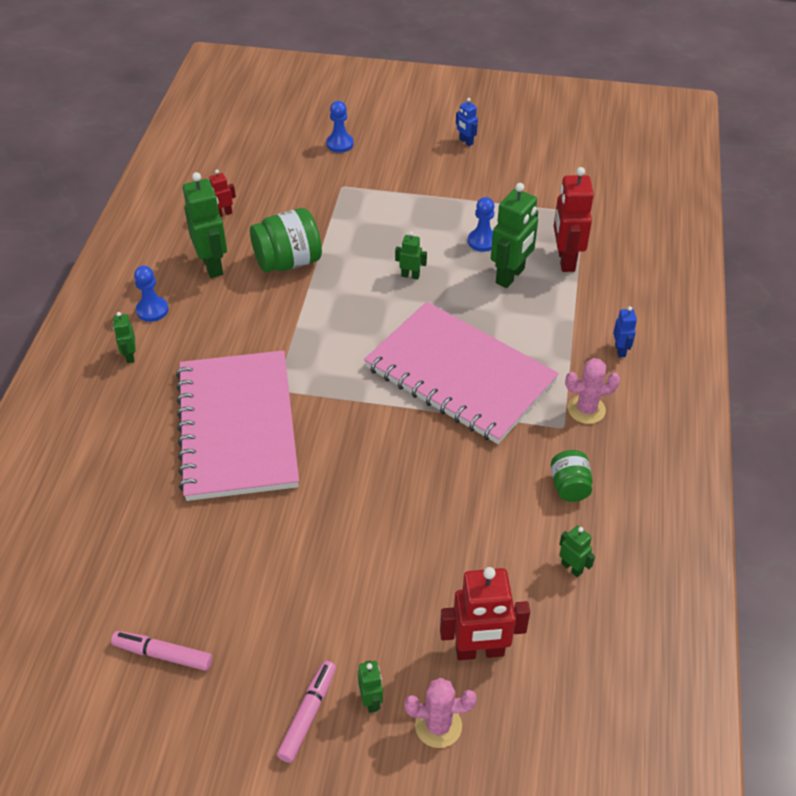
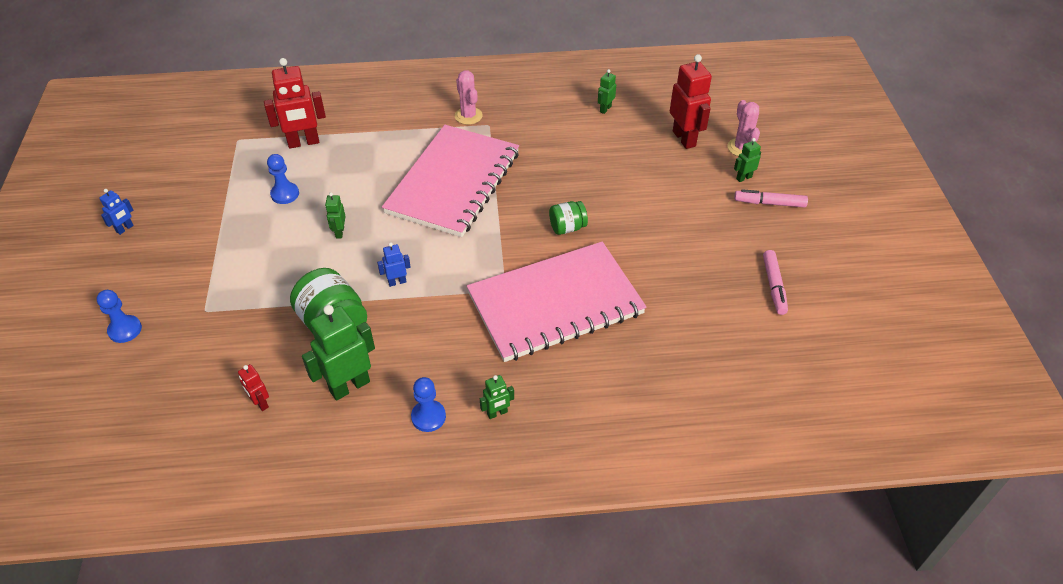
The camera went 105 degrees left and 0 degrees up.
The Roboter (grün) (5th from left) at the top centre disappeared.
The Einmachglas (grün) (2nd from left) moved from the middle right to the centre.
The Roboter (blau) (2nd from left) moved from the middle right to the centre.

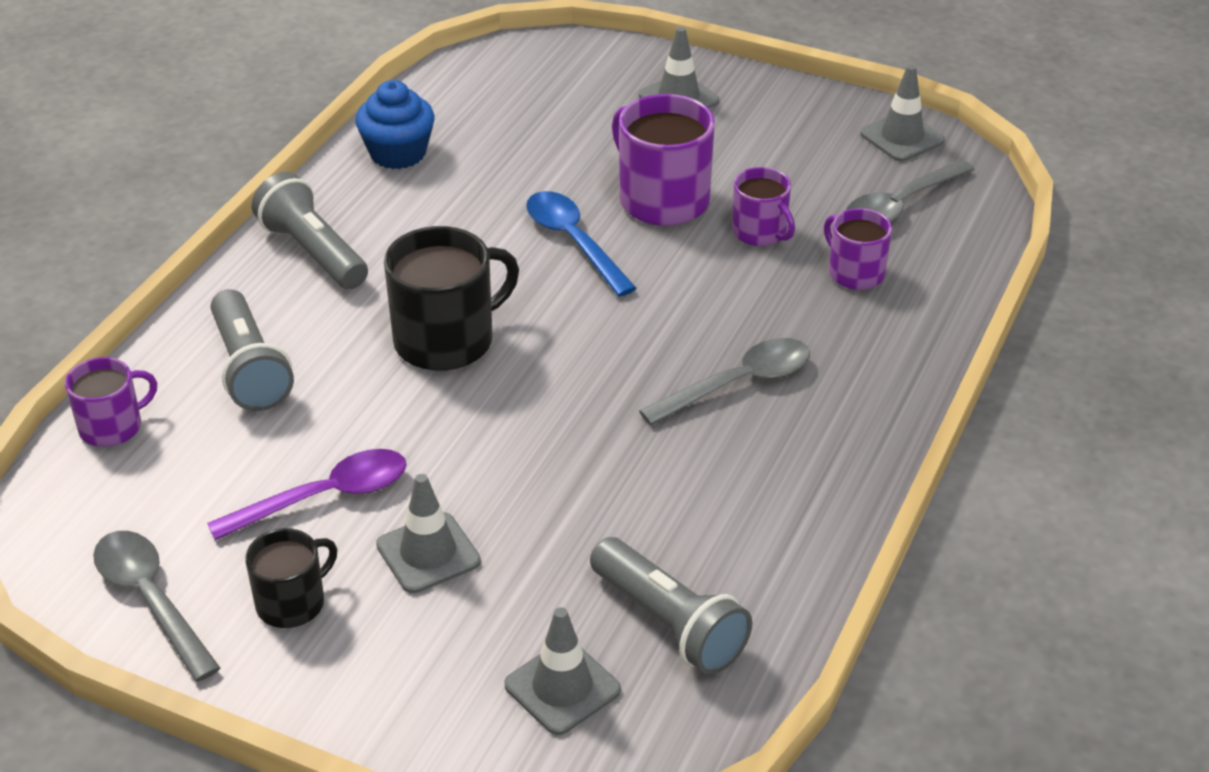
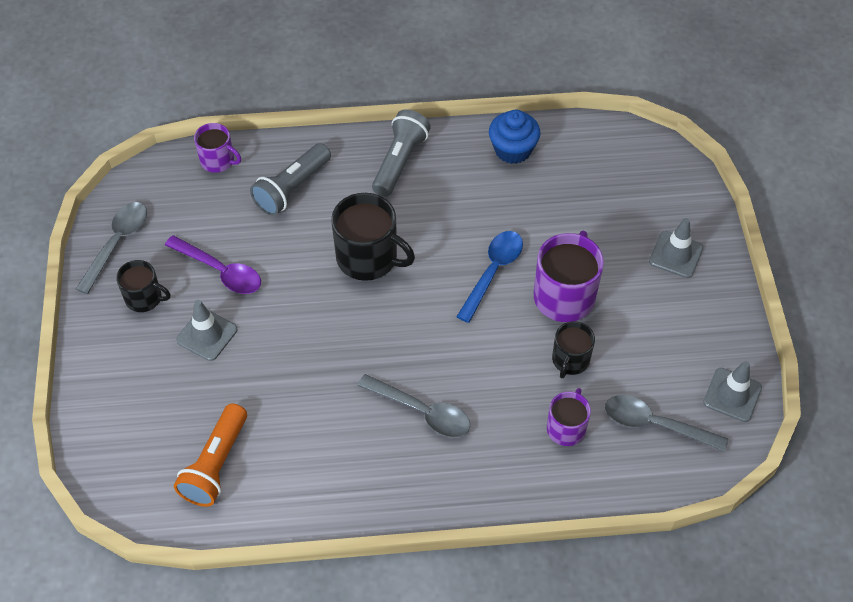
The camera went 60 degrees right and 15 degrees up.
The Leitkegel (grau) (2nd from left) at the bottom centre disappeared.
The Taschenlampe (grau) (3rd from left) at the bottom centre became the Taschenlampe (orange) at the bottom left.
The Tasse (lila) (3rd from left) at the top centre became the Tasse (schwarz) (3rd from left) at the middle right.

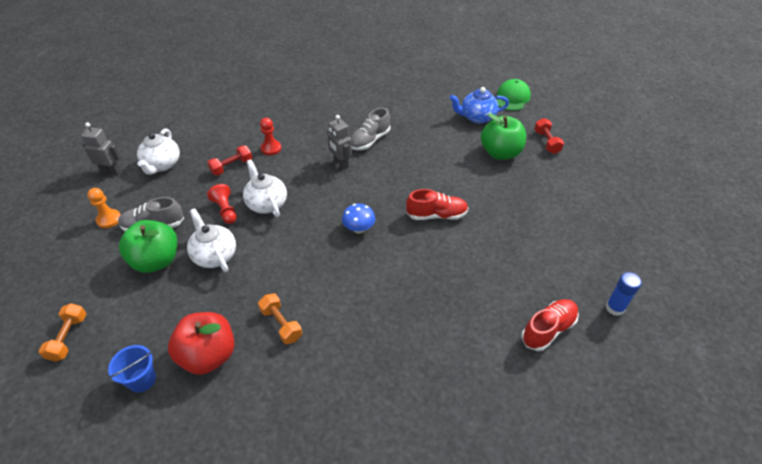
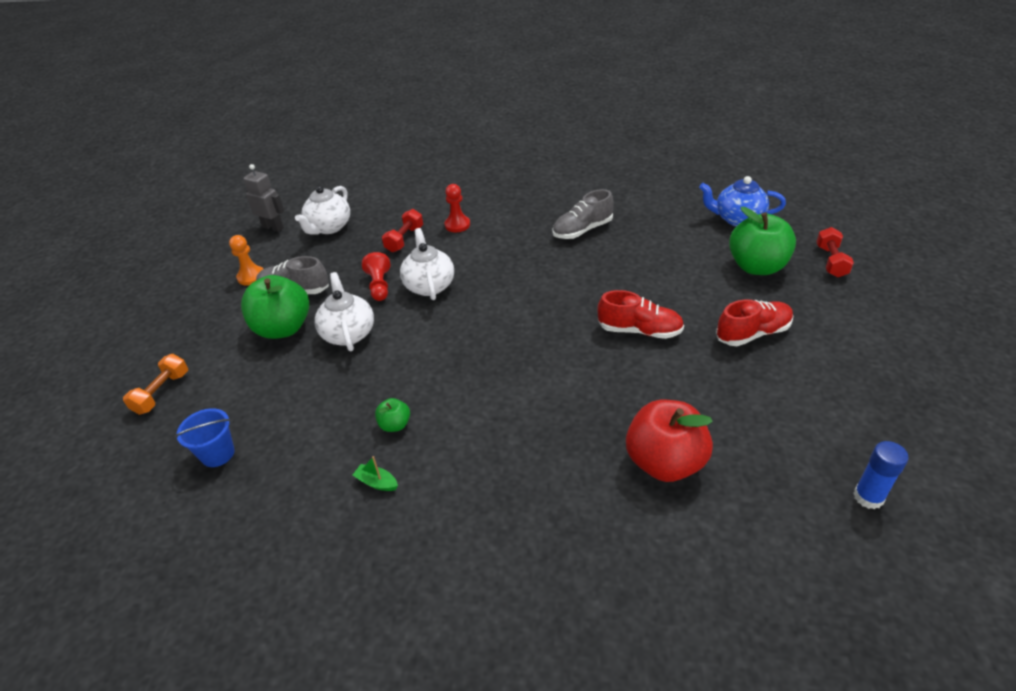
The camera went 20 degrees right and 5 degrees down.
The Roboter (grau) (2nd from left) at the top centre disappeared.
The Pilz (blau) at the centre disappeared.
The Kappe (grün) at the top right disappeared.
The Boot (grün) at the bottom centre appeared.
The Apfel (rot) moved from the bottom left to the centre.
The Schuh (rot) (2nd from left) moved from the bottom right to the middle right.
The Hantel (orange) (2nd from left) at the bottom centre was replaced by the Apfel (grün) (2nd from left) at the centre.
The Hantel (rot) (1st from left) at the middle left turned 45 degrees counterclockwise.

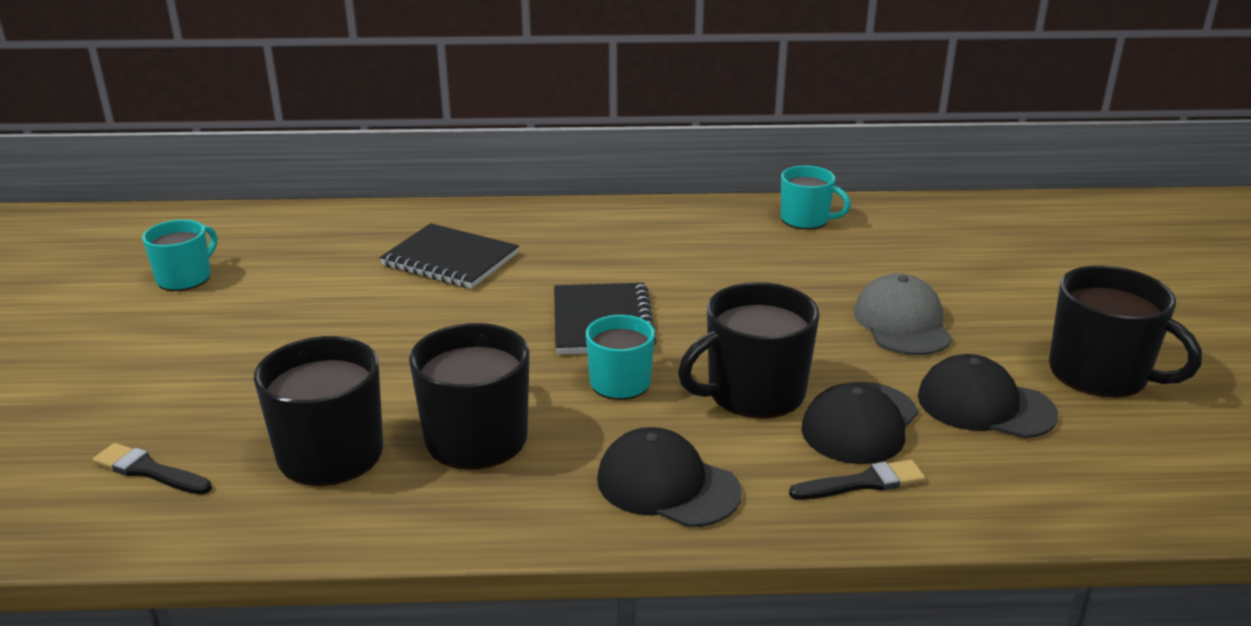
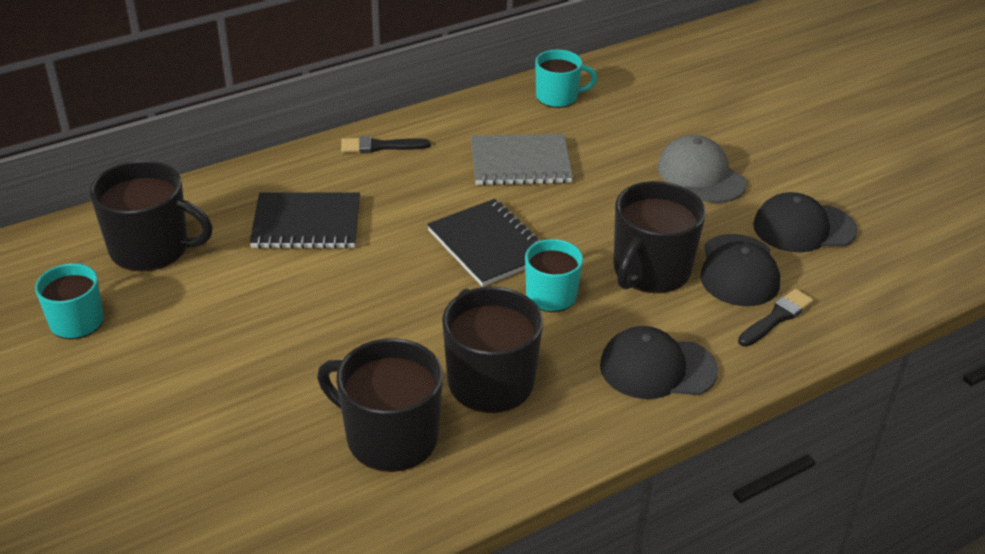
The camera went 30 degrees left and 10 degrees up.
The Notizbuch (grau) at the top centre appeared.
The Pinsel (schwarz) (1st from left) moved from the bottom left to the top centre.
The Tasse (schwarz) (4th from left in the first image) moved from the middle right to the middle left.

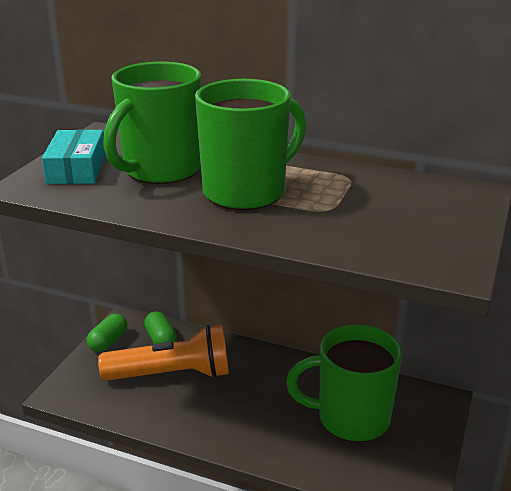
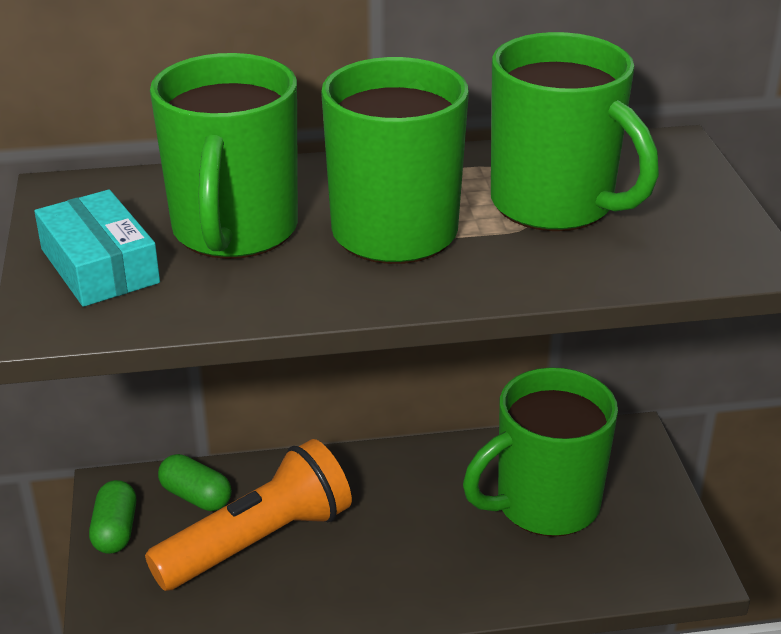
The camera went 30 degrees left and 5 degrees up.
The Tasse (grün) (4th from left) at the top right appeared.

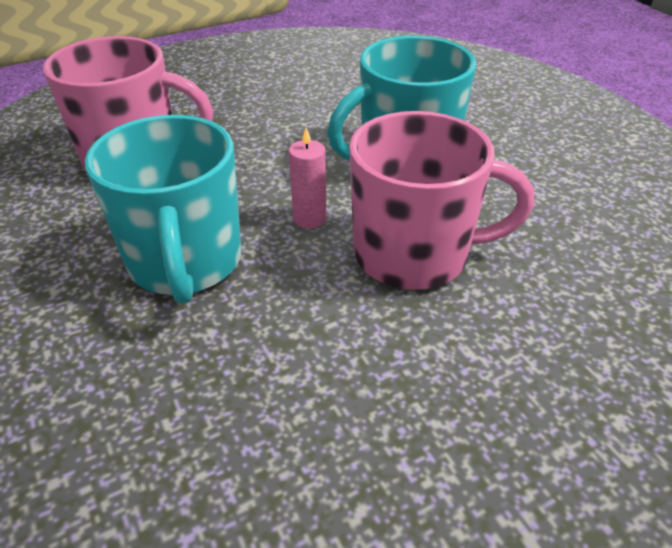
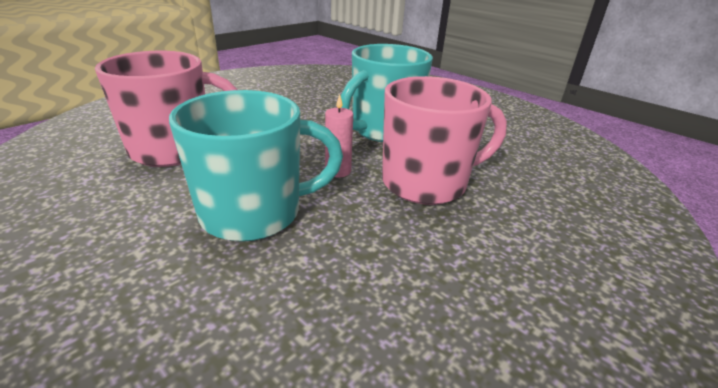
The camera went 20 degrees left and 10 degrees down.
The Tasse (türkis) (1st from left) at the middle left turned 75 degrees counterclockwise.

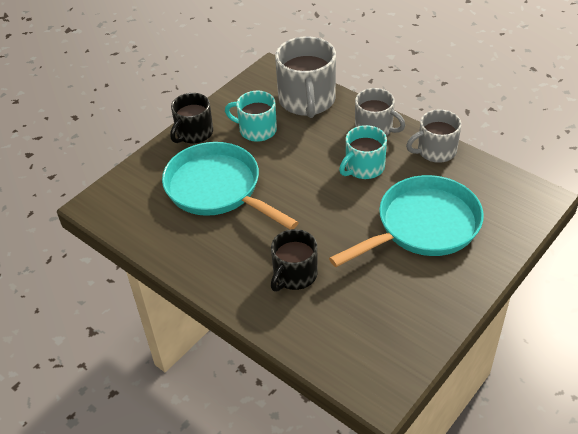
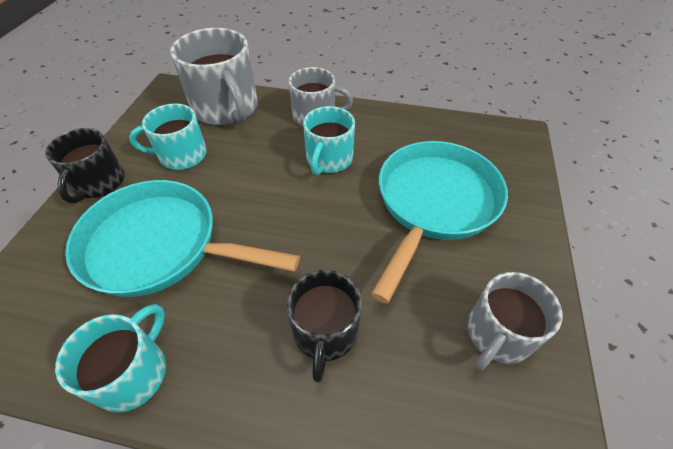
The camera went 30 degrees left and 5 degrees up.
The Tasse (türkis) (1st from left) at the bottom left appeared.
The Tasse (grau) (3rd from left) moved from the top right to the bottom right.

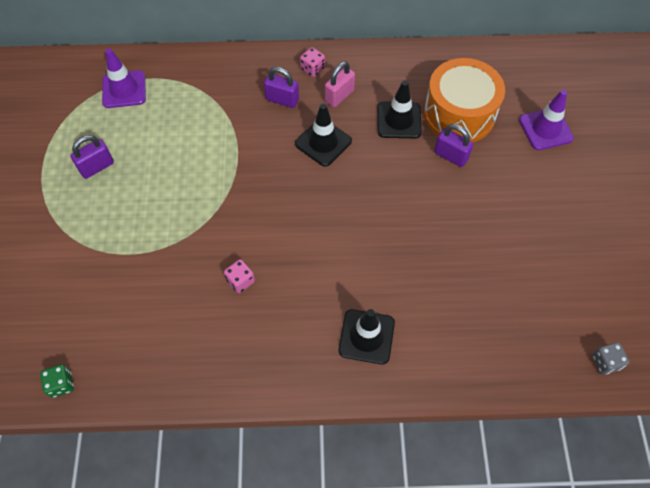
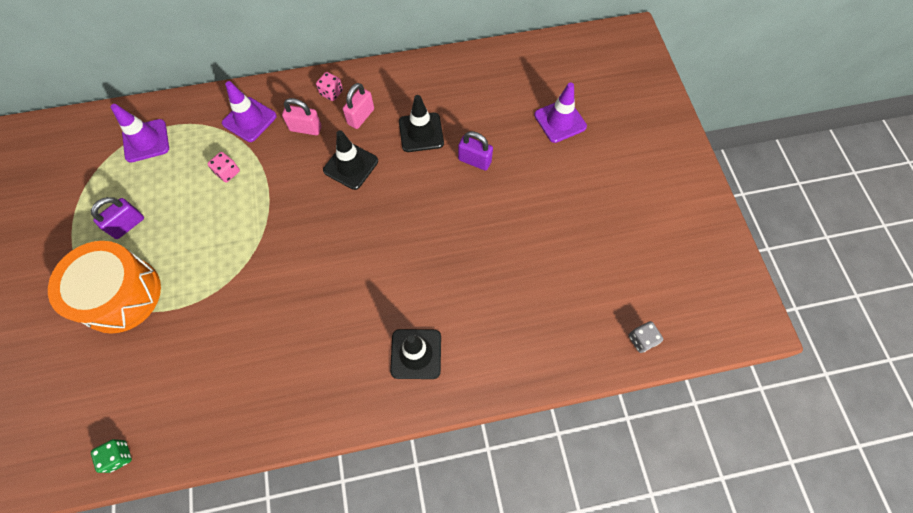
The camera went 10 degrees left and 5 degrees up.
The Leitkegel (lila) (2nd from left) at the top left appeared.
The Spielwürfel (rosa) (1st from left) moved from the centre to the top left.
The Trommel (orange) moved from the top right to the middle left.
The Vorhängeschloss (lila) (2nd from left) at the top centre became the Vorhängeschloss (rosa) (1st from left) at the top left.

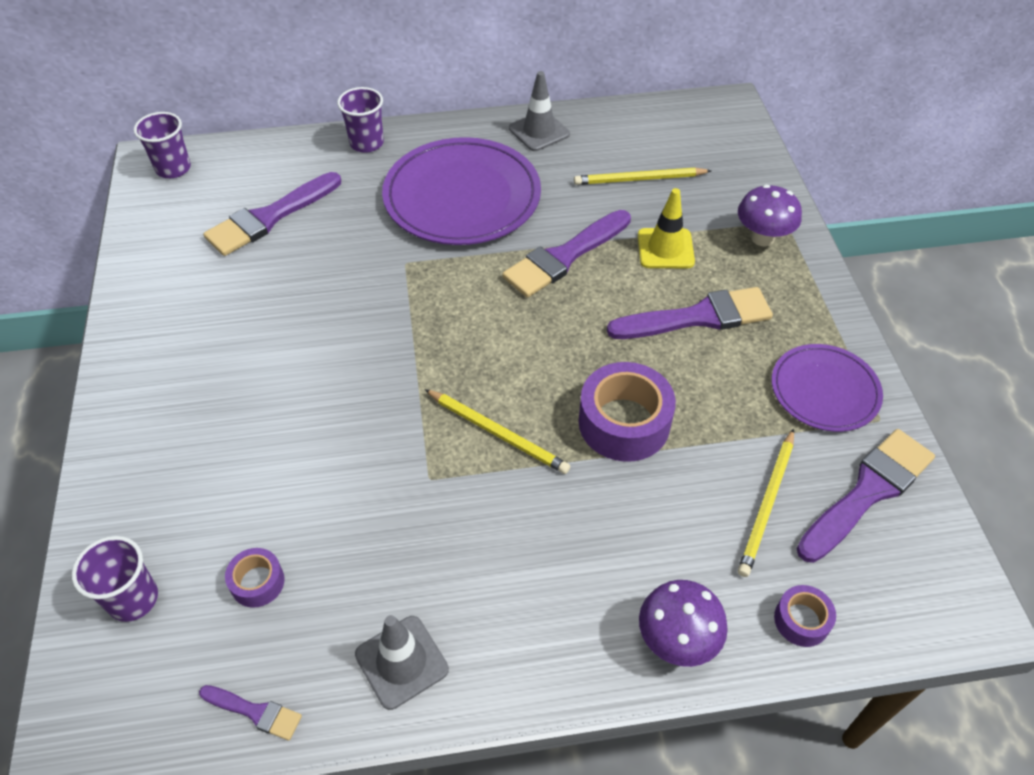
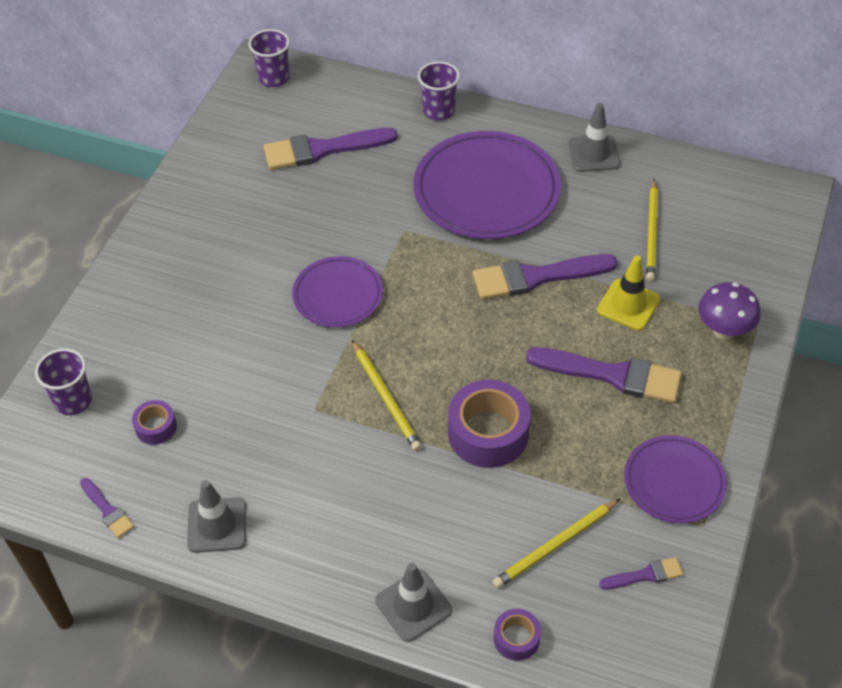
The camera went 30 degrees right and 0 degrees up.
The Teller (lila) (1st from left) at the centre appeared.
The Pilz (lila) (1st from left) at the bottom centre was replaced by the Leitkegel (grau) (2nd from left) at the bottom centre.
The Bleistift (gelb) (2nd from left in the first image) at the top centre turned 105 degrees counterclockwise.
The Pinsel (lila) (5th from left) at the middle right changed to 0.49 times the size.

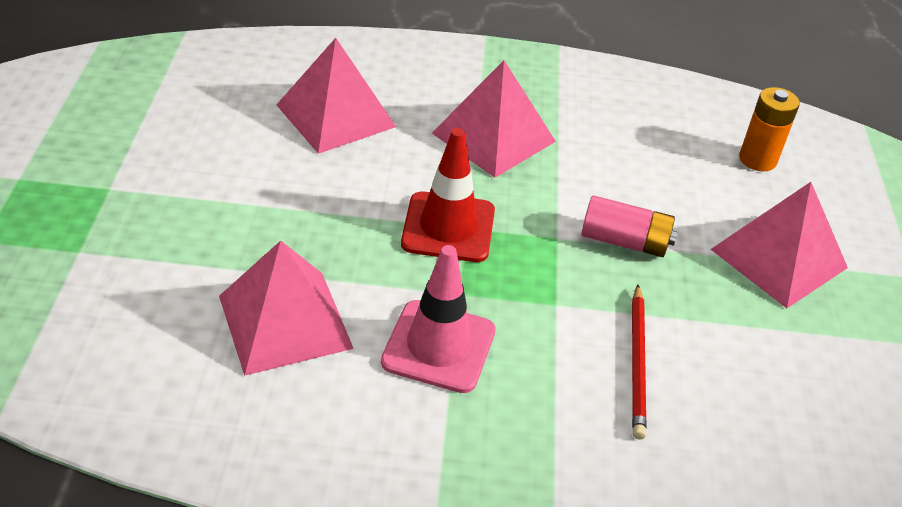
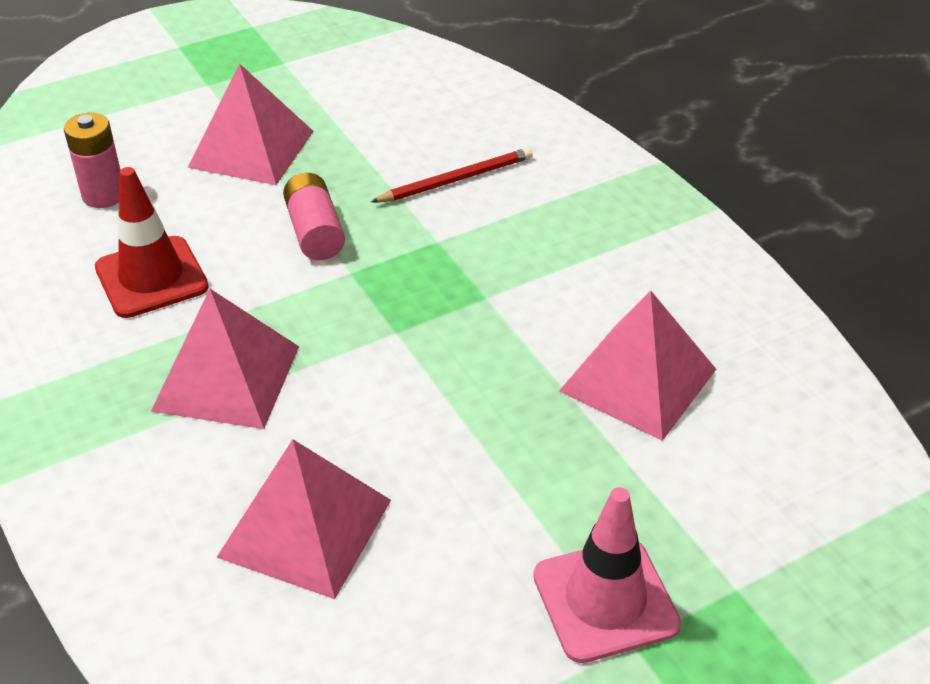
The camera went 120 degrees left and 0 degrees up.
The Leitkegel (rosa) moved from the centre to the bottom centre.
The Leitkegel (rot) moved from the centre to the middle left.
The Batterie (orange) at the top right became the Batterie (rosa) (1st from left) at the top left.

